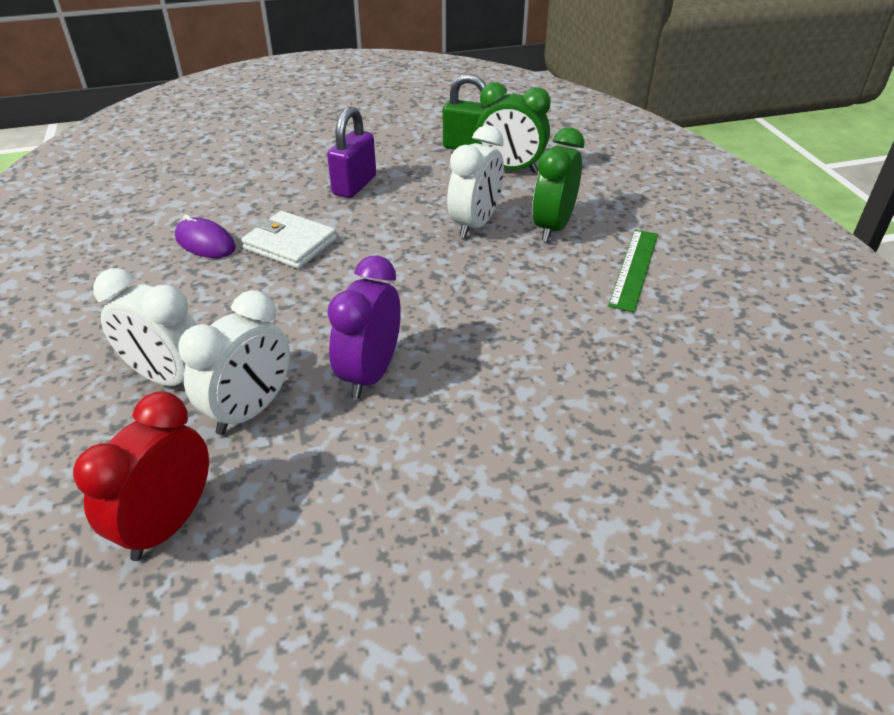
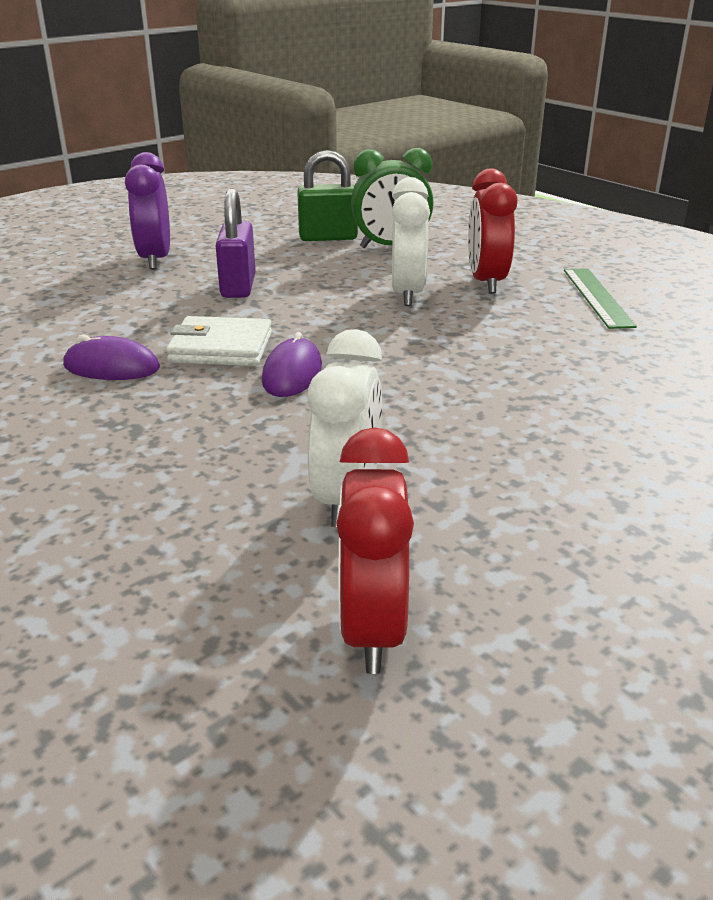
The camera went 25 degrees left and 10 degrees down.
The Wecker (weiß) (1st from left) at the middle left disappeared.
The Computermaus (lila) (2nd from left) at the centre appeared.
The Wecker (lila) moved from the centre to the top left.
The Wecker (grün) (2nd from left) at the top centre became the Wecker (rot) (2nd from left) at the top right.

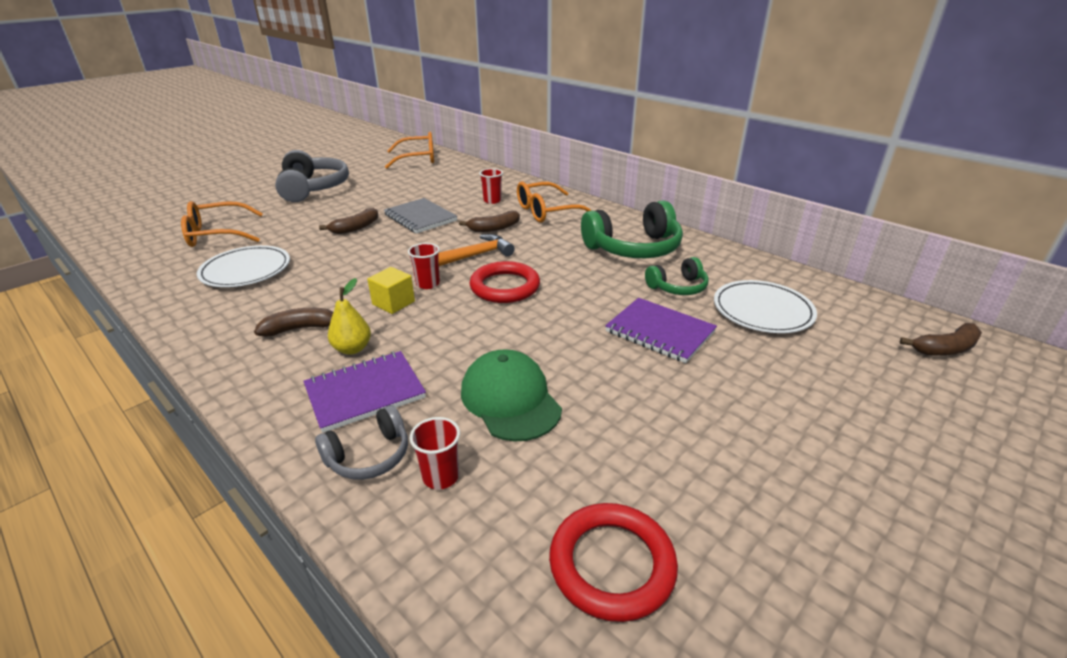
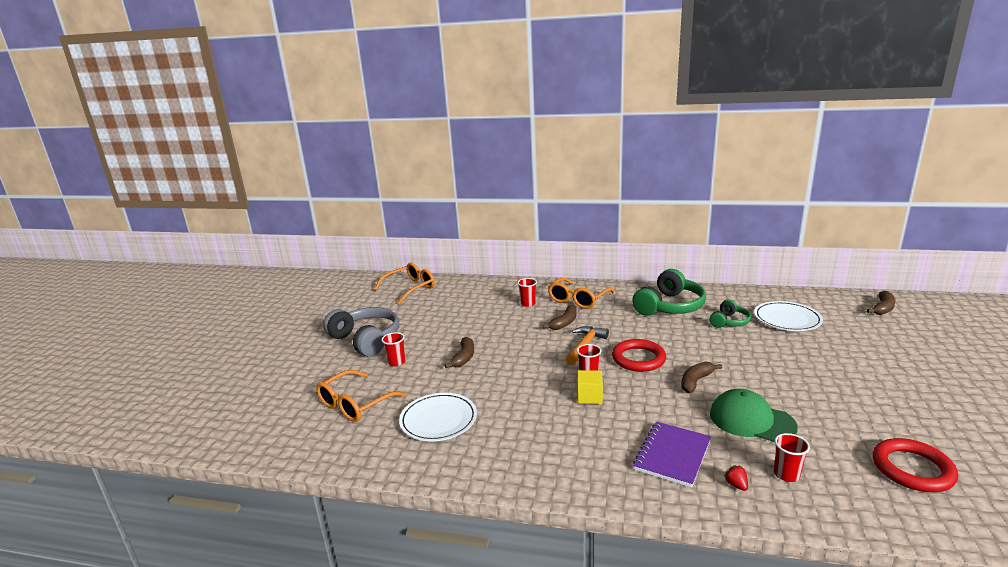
The camera went 30 degrees left and 10 degrees down.
The Birne (gelb) at the middle left disappeared.
The Notizbuch (grau) at the top centre disappeared.
The Notizbuch (lila) (2nd from left) at the centre disappeared.
The Becher (rot) (1st from left) at the centre appeared.
The Banane (braun) (1st from left in the first image) moved from the middle left to the middle right.
The Kopfhörer (grau) (2nd from left) at the bottom centre was replaced by the Erdbeere (rot) at the bottom right.

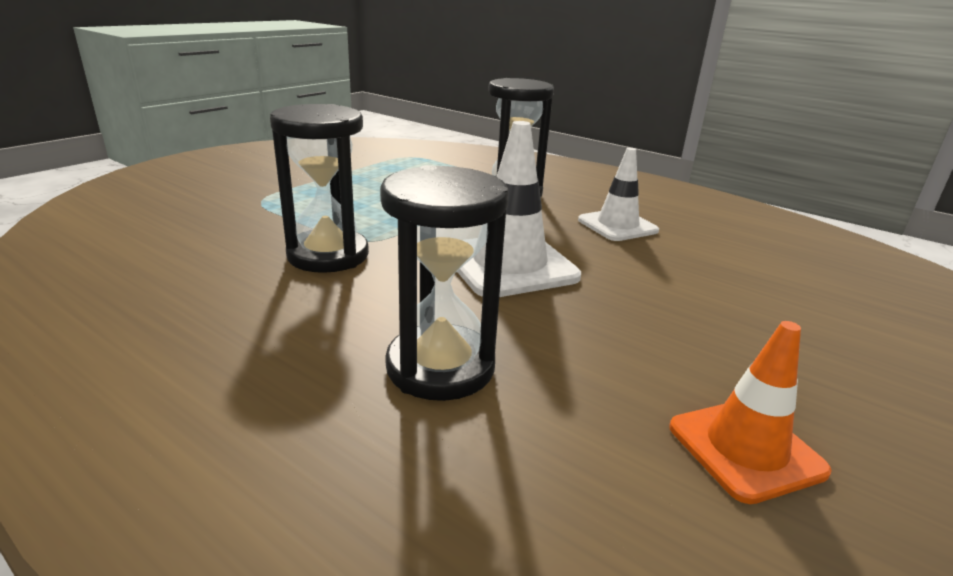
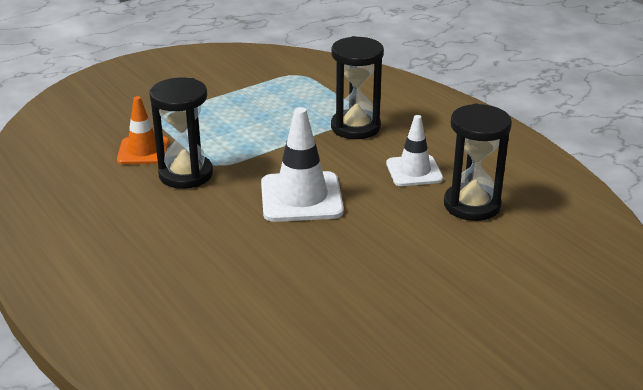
The camera went 20 degrees right and 5 degrees up.
The Sanduhr (schwarz) (2nd from left in the first image) moved from the centre to the middle right.
The Leitkegel (orange) moved from the bottom right to the middle left.

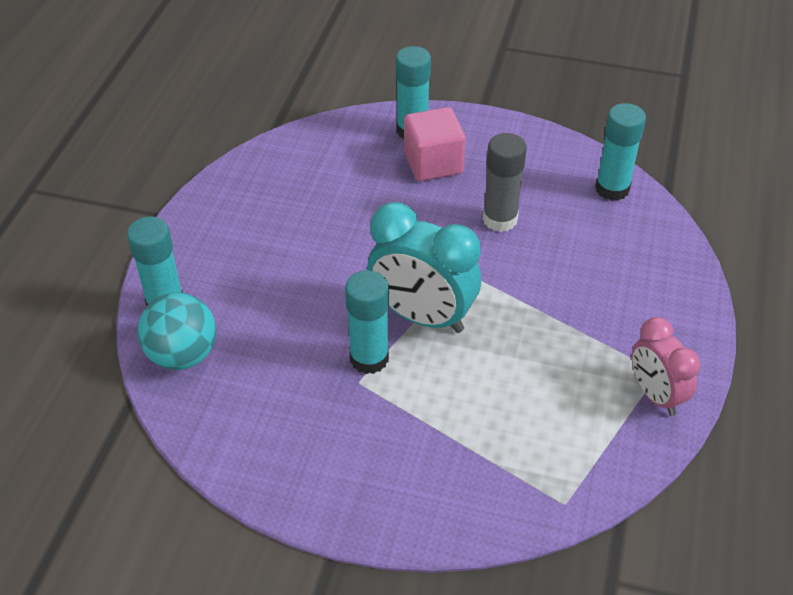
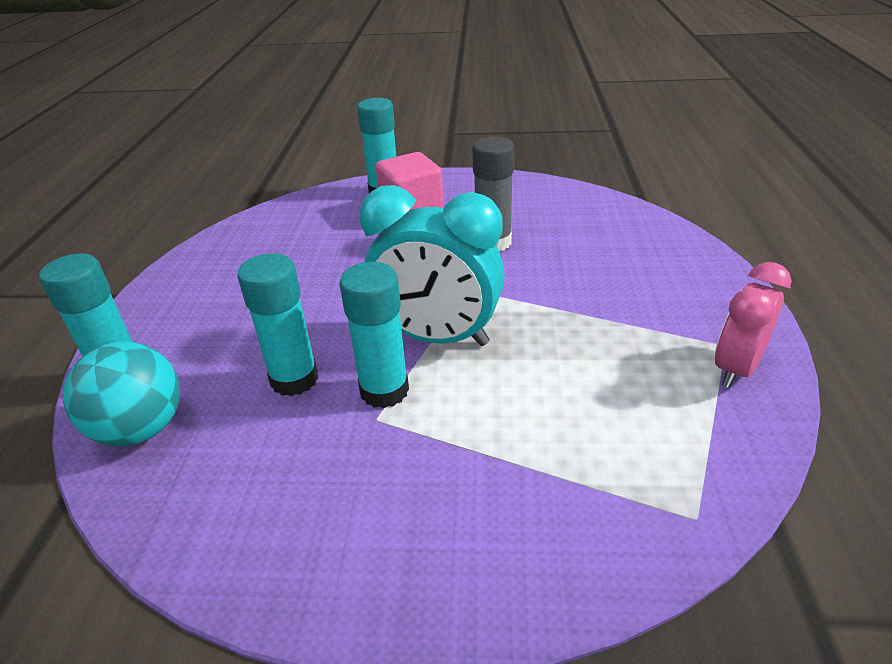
The camera went 10 degrees left and 10 degrees down.
The Klebestift (türkis) (4th from left in the first image) moved from the top right to the middle left.
The Wecker (rosa) at the middle right turned 75 degrees clockwise.

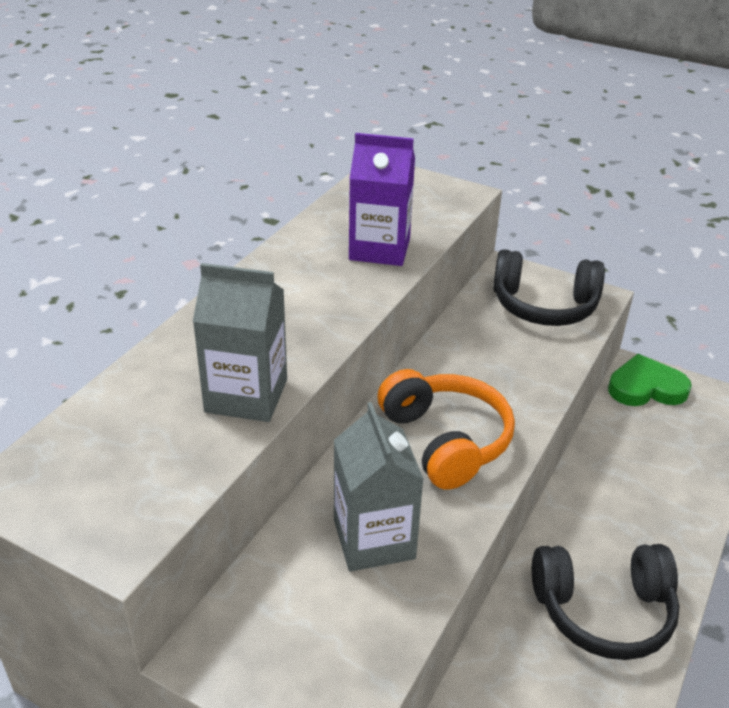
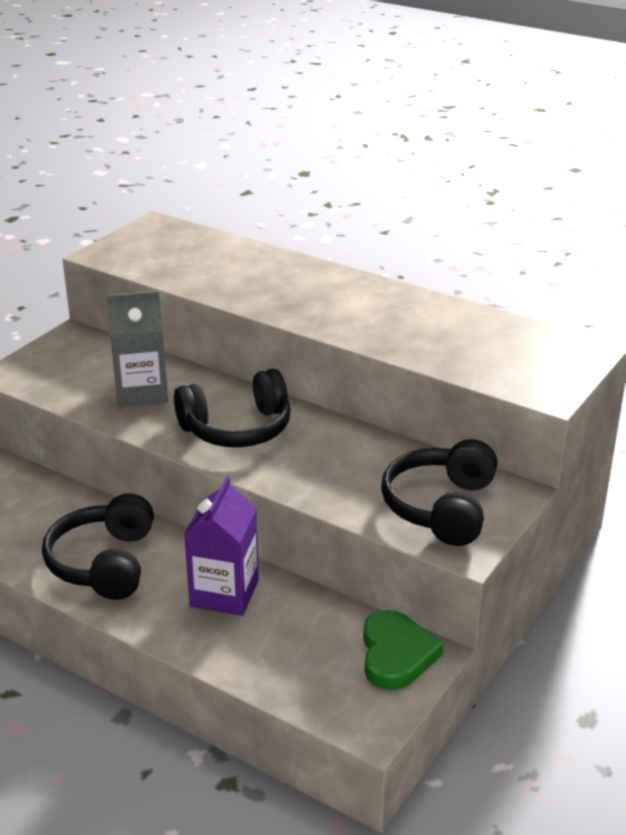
The camera went 95 degrees right and 5 degrees down.
The Getränkekarton (grau) (1st from left) at the middle left disappeared.
The Getränkekarton (lila) moved from the top centre to the centre.
The Kopfhörer (orange) at the centre became the Kopfhörer (schwarz) (2nd from left) at the centre.

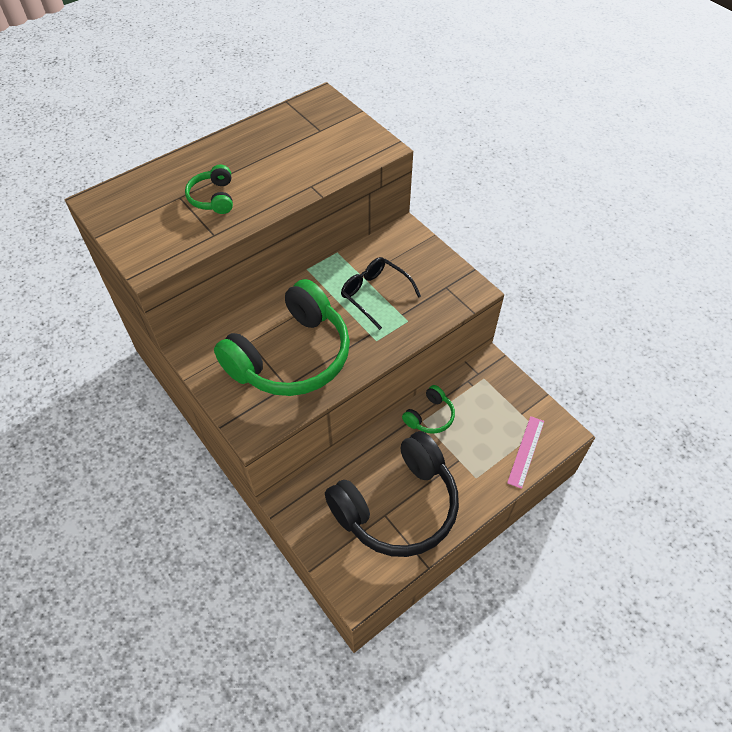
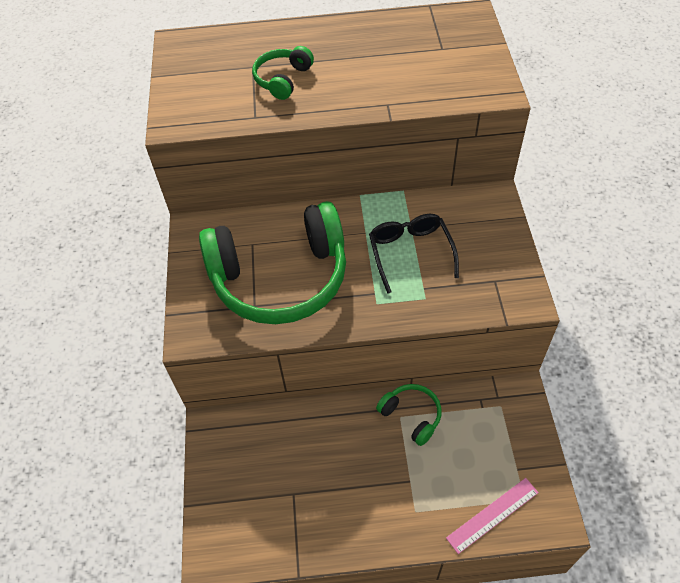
The camera went 35 degrees right and 0 degrees up.
The Kopfhörer (schwarz) at the bottom centre disappeared.
The Kopfhörer (grün) (3rd from left) at the centre turned 120 degrees counterclockwise.

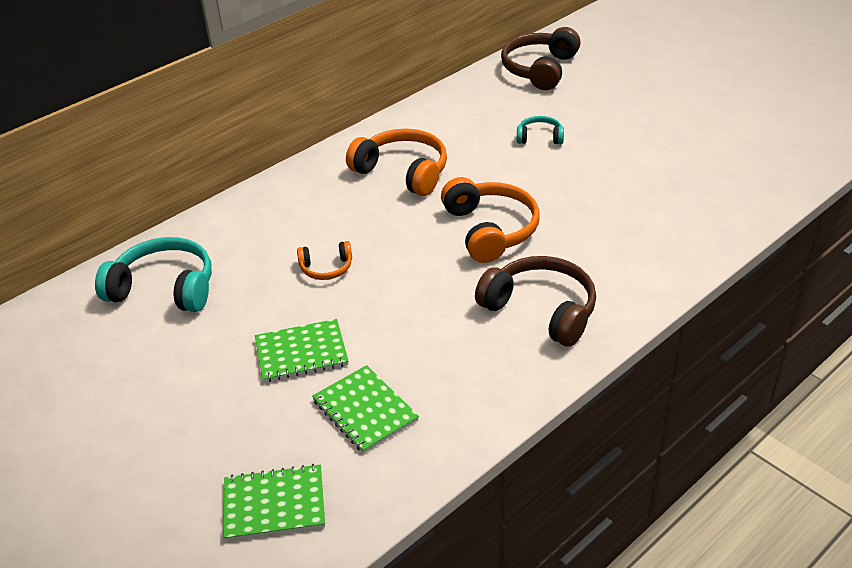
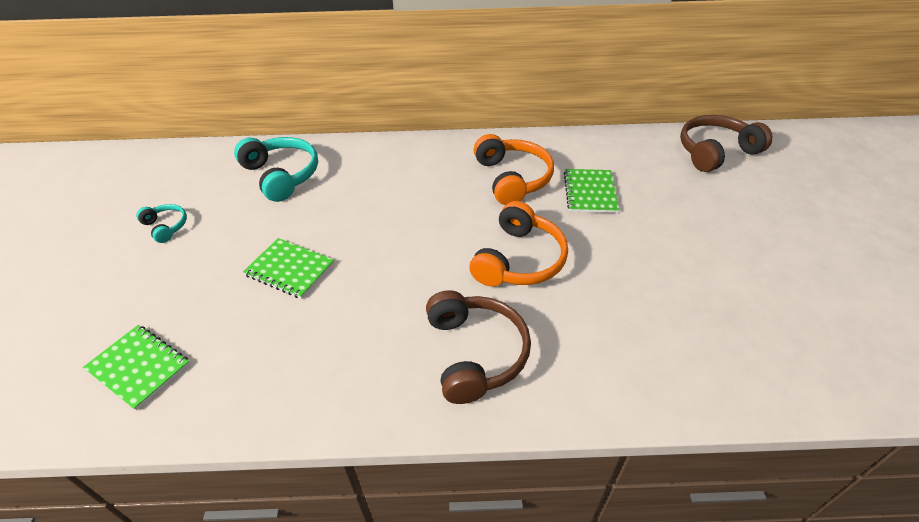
The camera went 40 degrees right and 5 degrees up.
The Kopfhörer (orange) (1st from left) at the centre disappeared.
The Notizbuch (grün) (3rd from left) moved from the bottom centre to the centre.
The Kopfhörer (türkis) (2nd from left in the first image) moved from the top centre to the middle left.

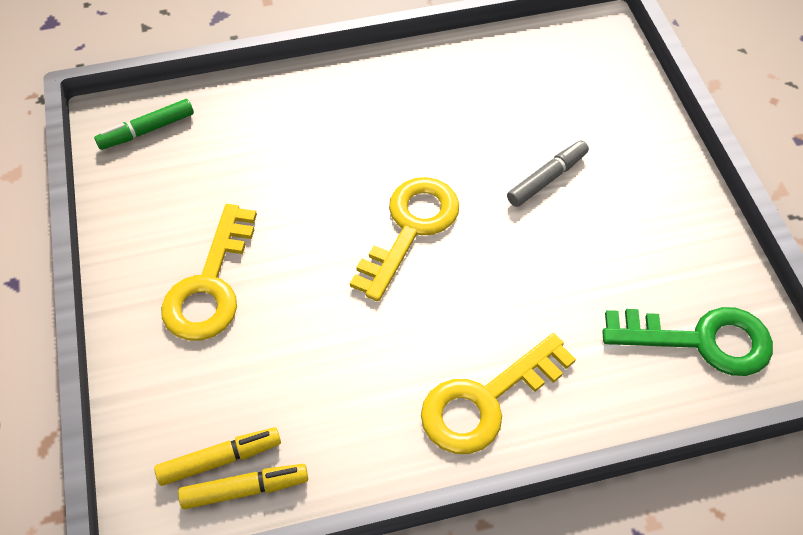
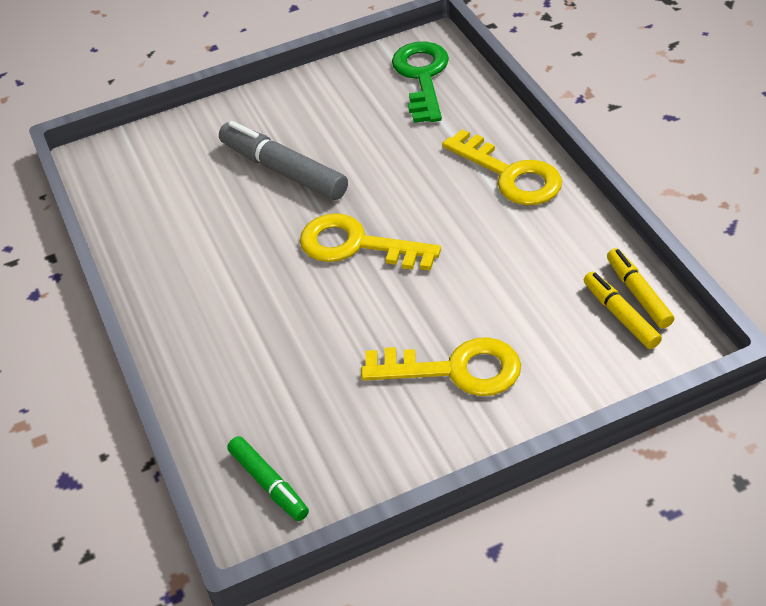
The camera went 95 degrees left and 10 degrees down.
The Filzstift (grau) at the top right changed to 1.68 times the size.

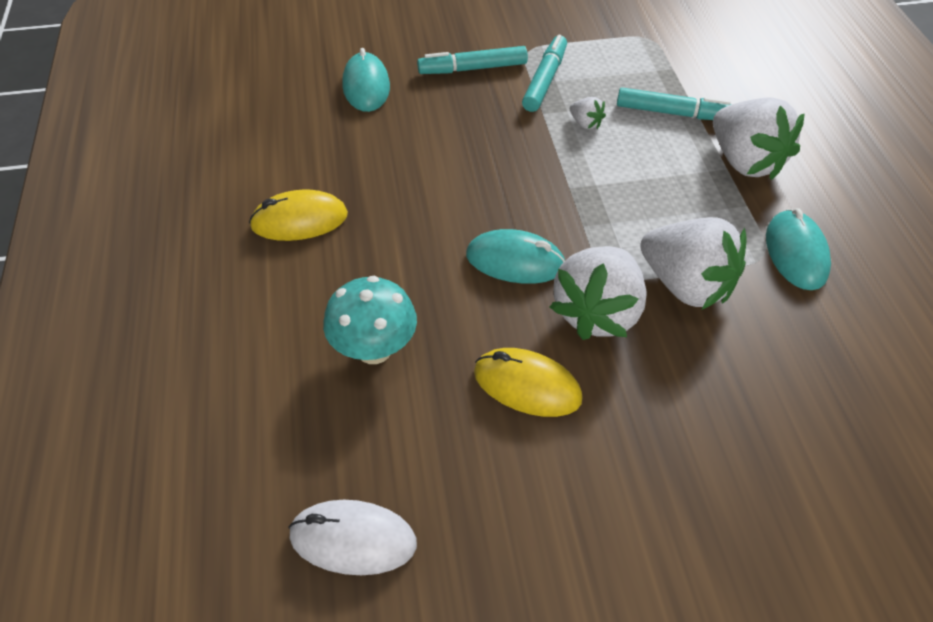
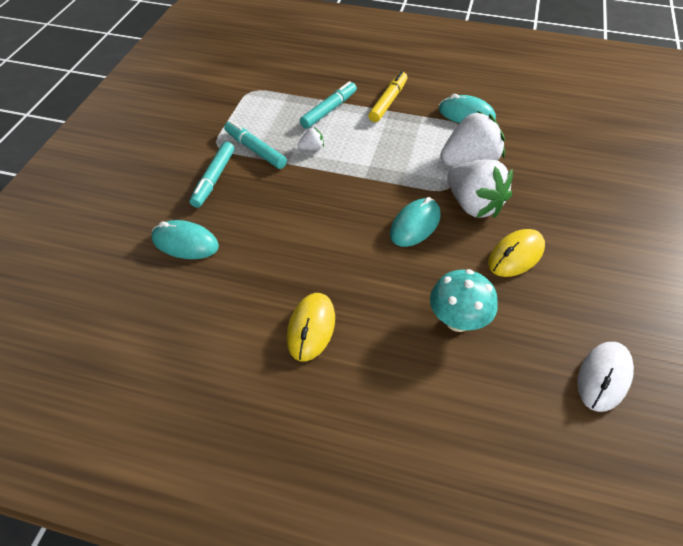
The camera went 65 degrees left and 0 degrees up.
The Erdbeere (weiß) (4th from left) at the top right was replaced by the Filzstift (gelb) at the top centre.

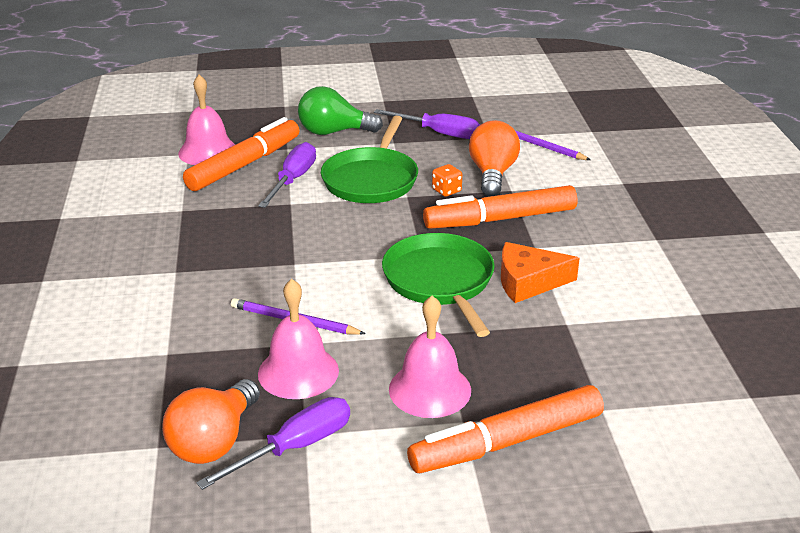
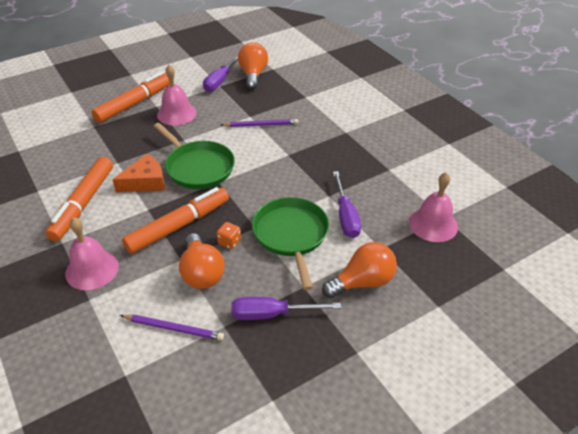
The camera went 155 degrees right and 10 degrees up.
The Filzstift (orange) (1st from left) moved from the top left to the middle left.
The Glocke (rosa) (2nd from left in the first image) moved from the centre to the middle left.
The Glühbirne (grün) at the top centre became the Glühbirne (orange) (3rd from left) at the centre.

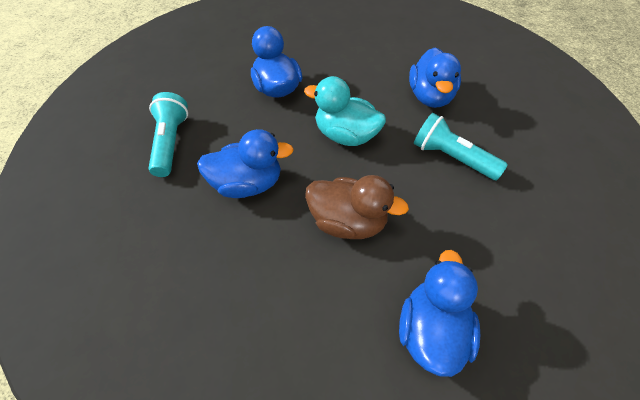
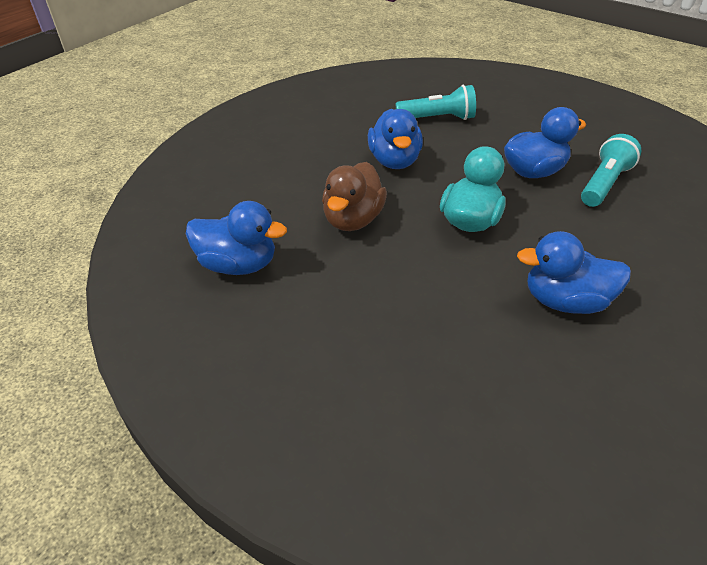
The camera went 90 degrees right and 10 degrees down.
The Taschenlampe (türkis) (2nd from left) moved from the middle right to the top right.

